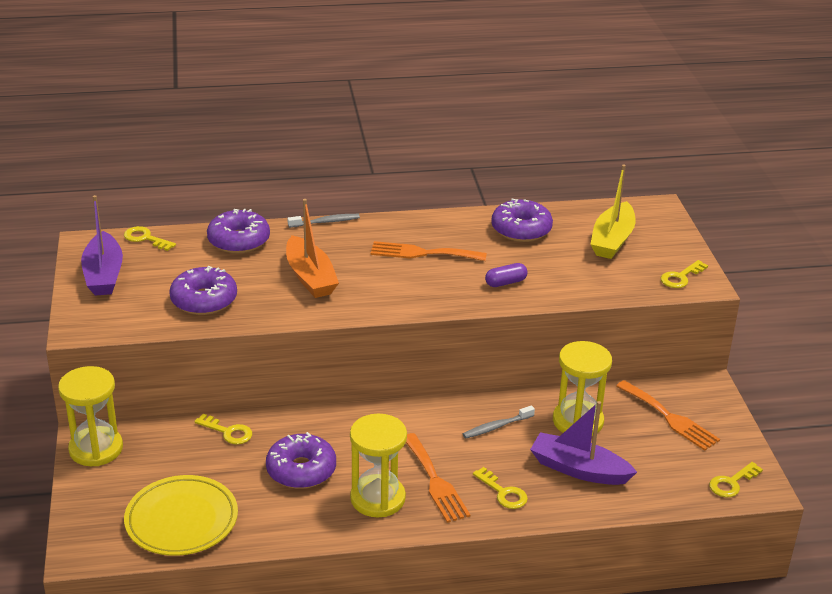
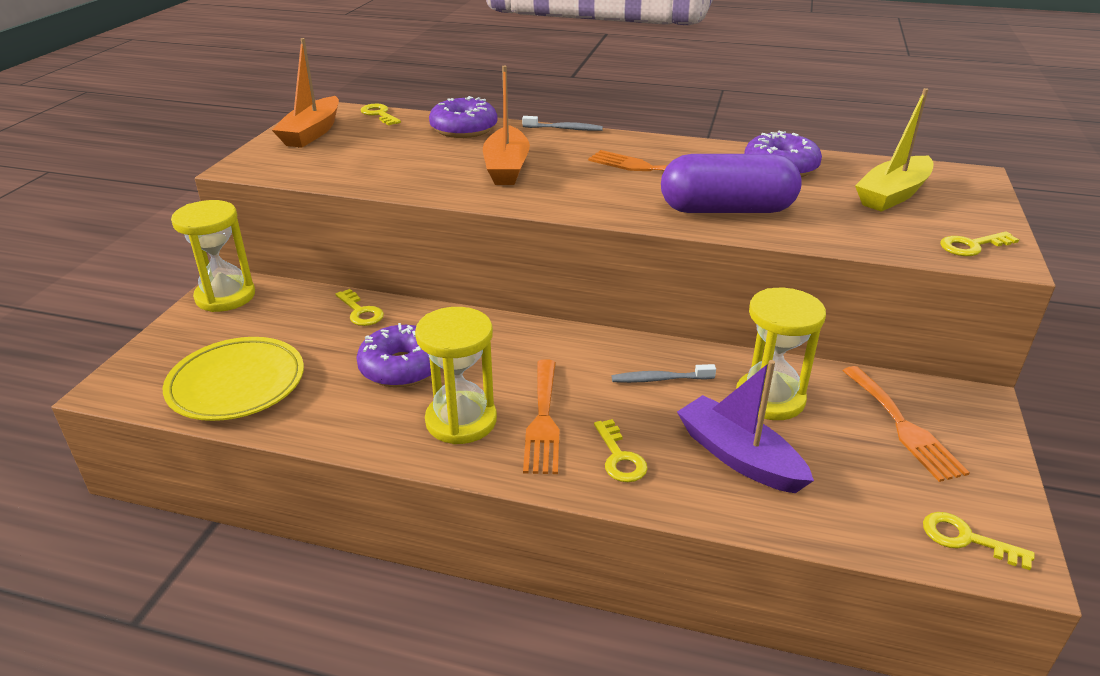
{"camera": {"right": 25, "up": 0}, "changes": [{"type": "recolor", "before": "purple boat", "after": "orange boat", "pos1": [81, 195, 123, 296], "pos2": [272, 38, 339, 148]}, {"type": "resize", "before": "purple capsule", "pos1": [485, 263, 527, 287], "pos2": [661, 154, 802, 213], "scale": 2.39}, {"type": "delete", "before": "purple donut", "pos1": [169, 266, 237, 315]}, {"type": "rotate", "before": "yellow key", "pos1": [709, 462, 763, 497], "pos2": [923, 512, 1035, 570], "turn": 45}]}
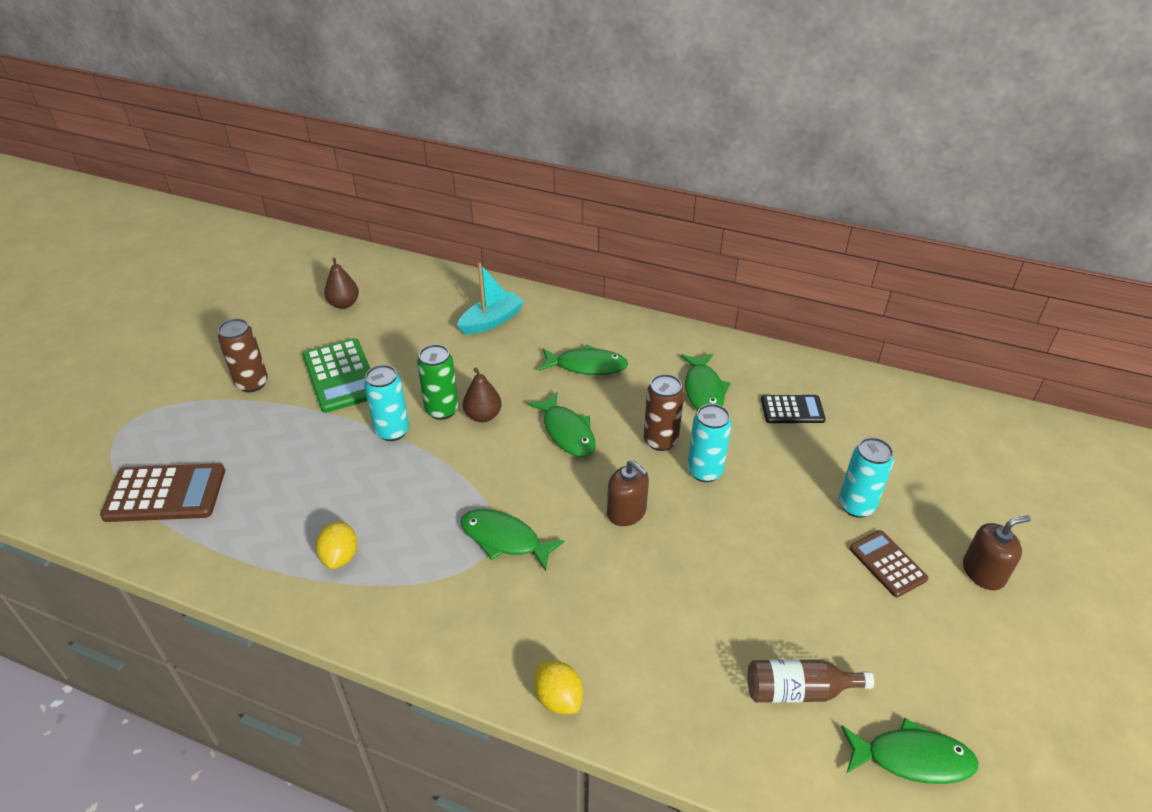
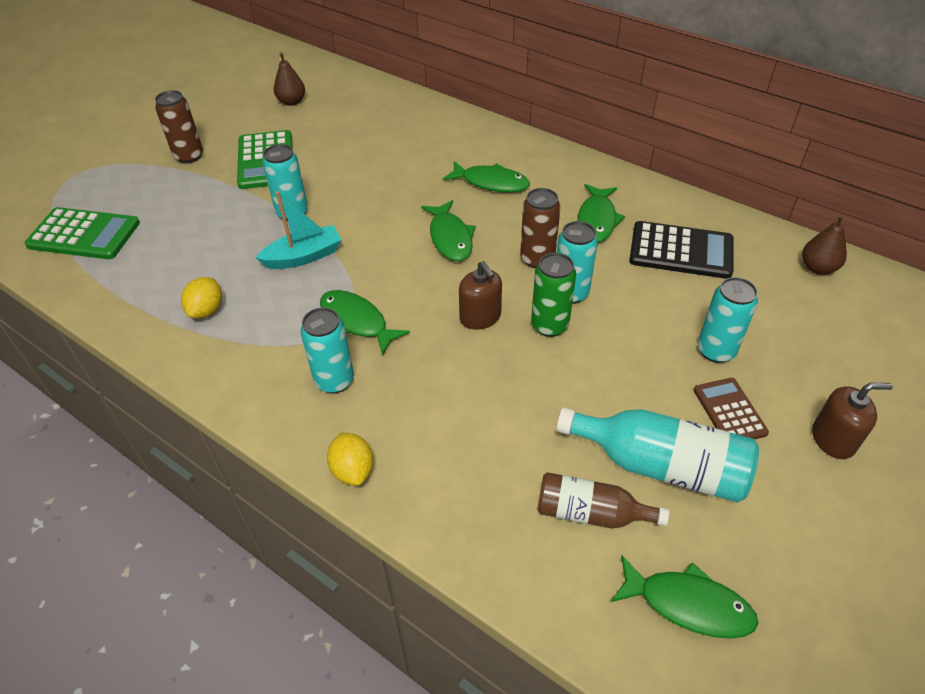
{"camera": {"right": 15, "up": 5}, "changes": [{"type": "move", "before": "turquoise boat", "pos1": [457, 263, 525, 334], "pos2": [256, 191, 341, 269]}, {"type": "move", "before": "green can", "pos1": [417, 344, 459, 420], "pos2": [531, 253, 576, 337]}, {"type": "move", "before": "brown pear", "pos1": [463, 368, 502, 422], "pos2": [802, 214, 847, 275]}, {"type": "resize", "before": "black calculator", "pos1": [761, 395, 826, 423], "pos2": [629, 221, 734, 279], "scale": 1.64}, {"type": "recolor", "before": "brown calculator", "after": "green calculator", "pos1": [100, 463, 225, 522], "pos2": [24, 207, 140, 259]}, {"type": "insert", "after": "turquoise can", "pos2": [300, 308, 354, 394]}, {"type": "insert", "after": "turquoise bottle", "pos2": [556, 407, 759, 503]}]}
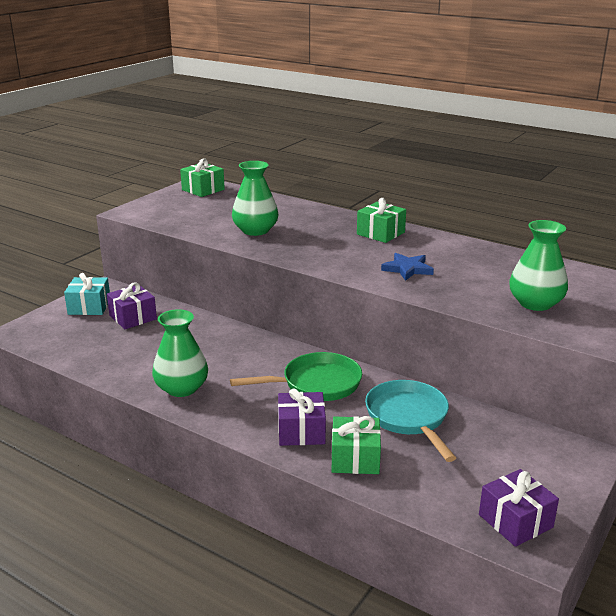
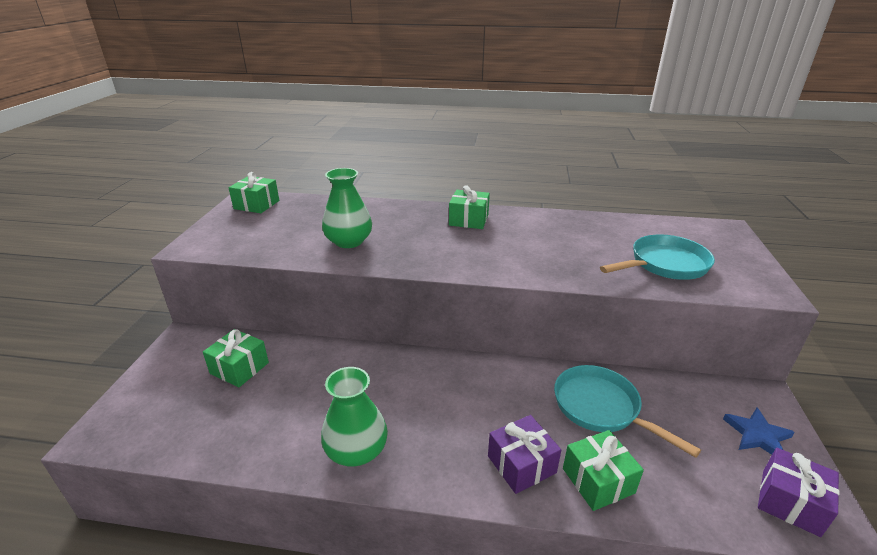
{"camera": {"right": -25, "up": 5}, "changes": [{"type": "replace", "before": "green vase", "after": "turquoise pan", "pos1": [509, 220, 568, 311], "pos2": [600, 234, 715, 280]}, {"type": "move", "before": "blue star", "pos1": [381, 253, 434, 281], "pos2": [723, 408, 795, 455]}, {"type": "delete", "before": "turquoise gift", "pos1": [64, 273, 110, 315]}, {"type": "recolor", "before": "purple gift", "after": "green gift", "pos1": [107, 282, 157, 329], "pos2": [203, 329, 269, 387]}, {"type": "delete", "before": "green pan", "pos1": [230, 352, 362, 401]}]}
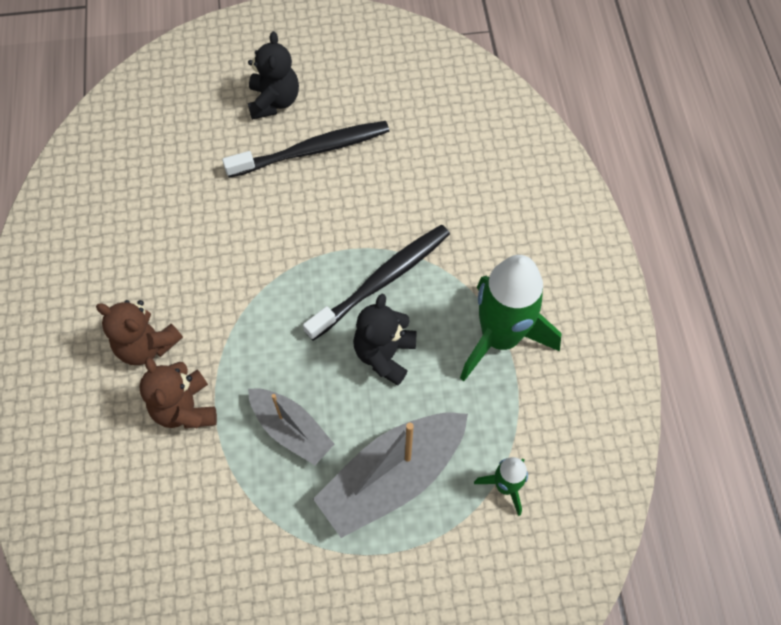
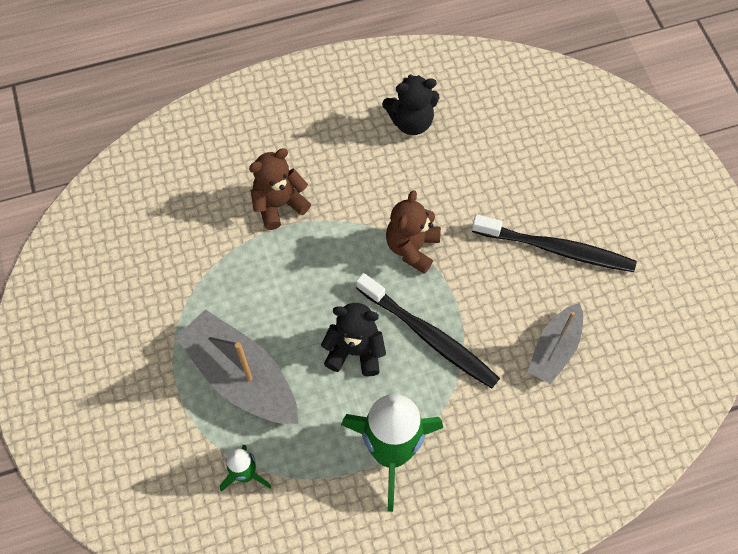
{"camera": {"right": 80, "up": 0}, "changes": [{"type": "move", "before": "black teddy bear", "pos1": [248, 31, 299, 120], "pos2": [382, 74, 439, 135]}, {"type": "rotate", "before": "black toothbrush", "pos1": [222, 121, 389, 178], "pos2": [472, 214, 637, 272], "turn": -45}, {"type": "move", "before": "brown teddy bear", "pos1": [96, 300, 183, 365], "pos2": [386, 190, 441, 274]}, {"type": "move", "before": "grey boat", "pos1": [248, 388, 334, 465], "pos2": [527, 303, 583, 384]}]}
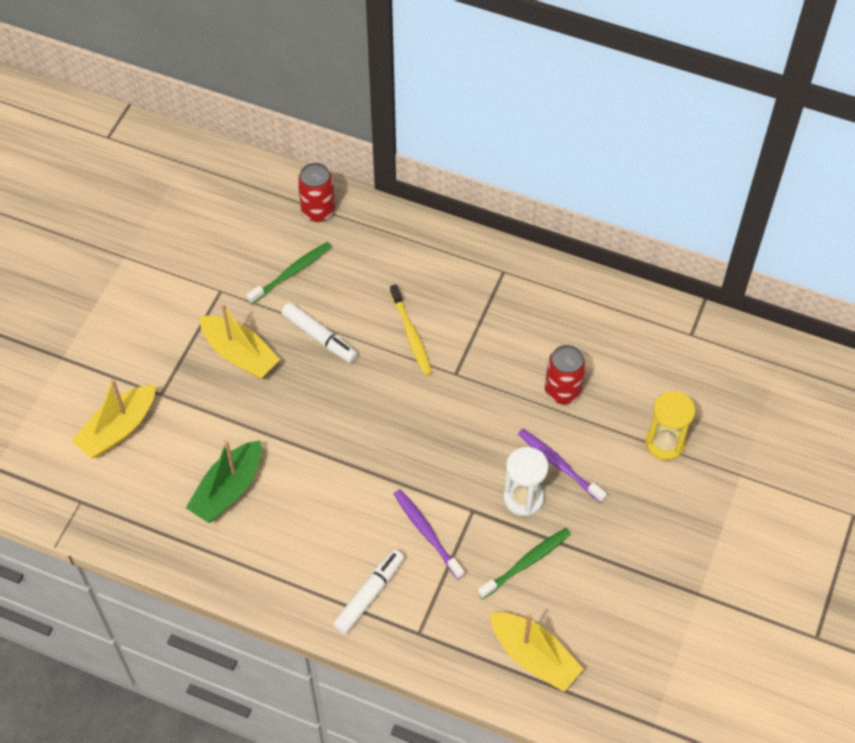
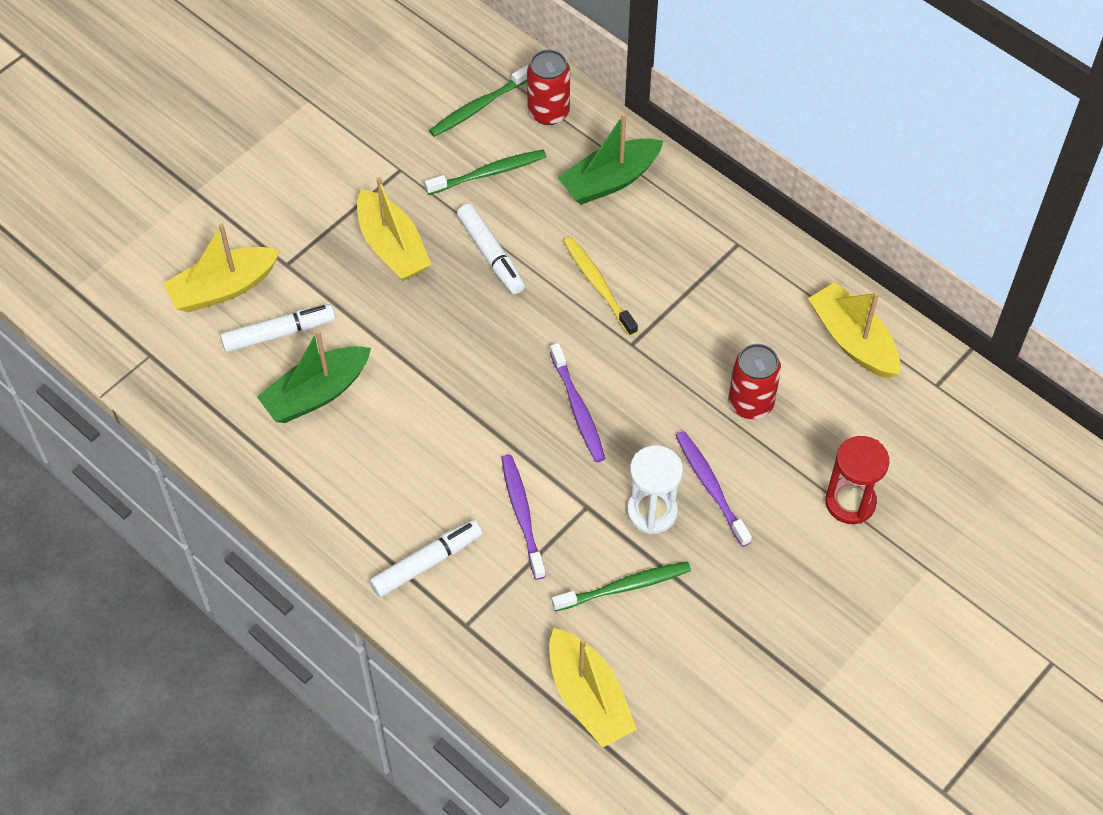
{"camera": {"right": 20, "up": 0}, "changes": [{"type": "rotate", "before": "yellow toothbrush", "pos1": [390, 284, 432, 376], "pos2": [563, 237, 638, 336], "turn": 150}, {"type": "recolor", "before": "yellow hourglass", "after": "red hourglass", "pos1": [645, 391, 695, 460], "pos2": [825, 436, 890, 524]}, {"type": "insert", "after": "green toothbrush", "pos2": [429, 65, 528, 137]}, {"type": "insert", "after": "green boat", "pos2": [557, 113, 663, 205]}, {"type": "insert", "after": "yellow boat", "pos2": [808, 282, 900, 378]}, {"type": "insert", "after": "white marker", "pos2": [220, 304, 335, 352]}, {"type": "insert", "after": "purple toothbrush", "pos2": [550, 343, 605, 463]}]}
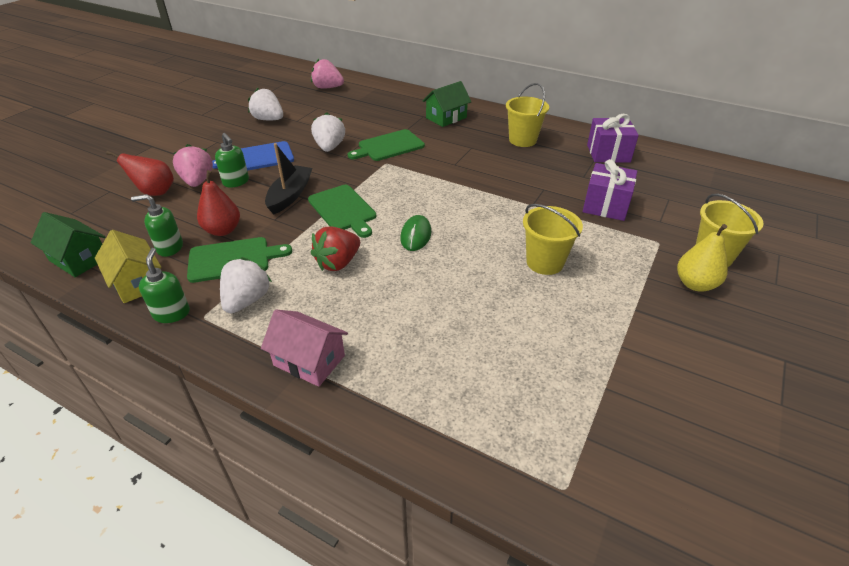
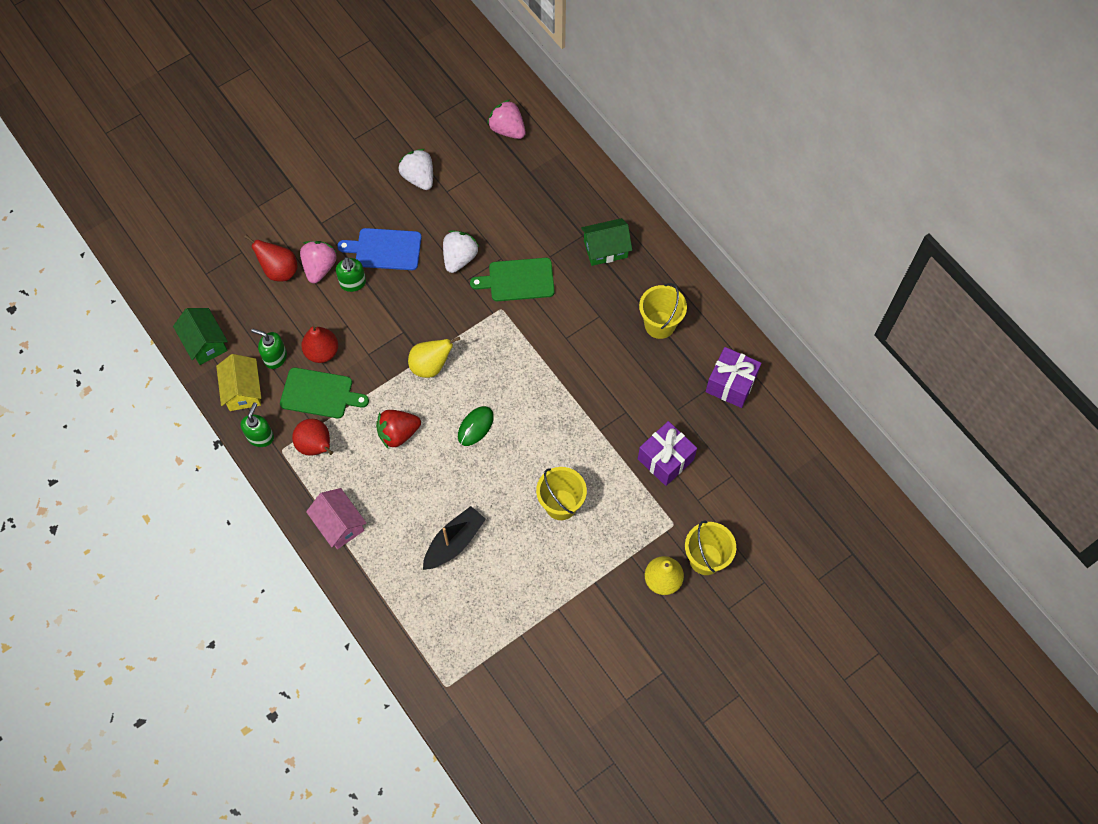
{"camera": {"right": 25, "up": 25}, "changes": [{"type": "move", "before": "black boat", "pos1": [265, 143, 312, 214], "pos2": [423, 506, 486, 570]}, {"type": "replace", "before": "green cutting board", "after": "yellow pear", "pos1": [308, 185, 376, 238], "pos2": [408, 337, 460, 378]}, {"type": "replace", "before": "white strawberry", "after": "red pear", "pos1": [220, 257, 272, 313], "pos2": [292, 419, 333, 456]}]}
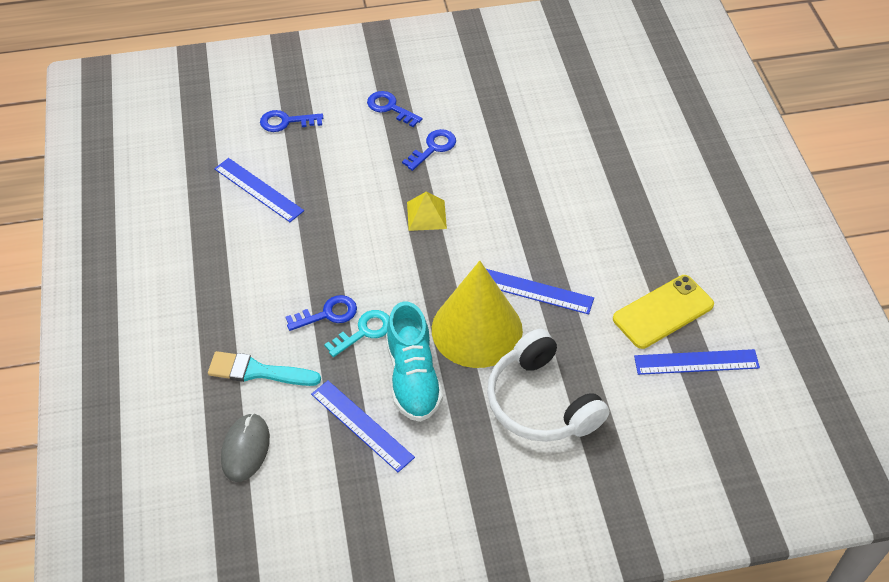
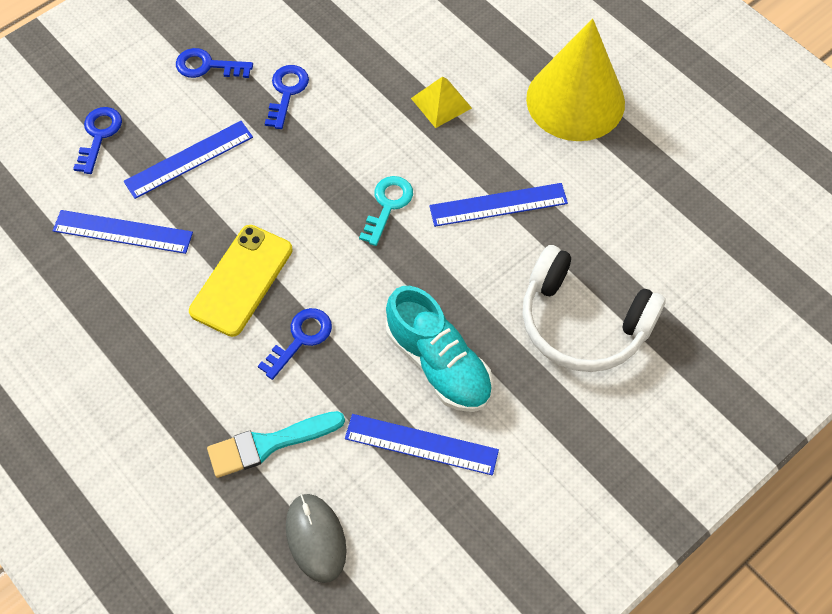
{"camera": {"right": -30, "up": 10}, "changes": [{"type": "rotate", "before": "blue key", "pos1": [260, 110, 323, 132], "pos2": [73, 107, 122, 174], "turn": 135}, {"type": "move", "before": "yellow pyramid", "pos1": [407, 192, 447, 231], "pos2": [411, 77, 472, 128]}, {"type": "move", "before": "yellow cone", "pos1": [432, 261, 523, 368], "pos2": [526, 18, 625, 141]}, {"type": "move", "before": "yellow phone", "pos1": [613, 275, 714, 349], "pos2": [189, 225, 293, 337]}, {"type": "move", "before": "turquoise key", "pos1": [324, 310, 389, 357], "pos2": [359, 176, 413, 246]}, {"type": "move", "before": "blue ruler", "pos1": [634, 349, 760, 375], "pos2": [124, 121, 253, 199]}]}
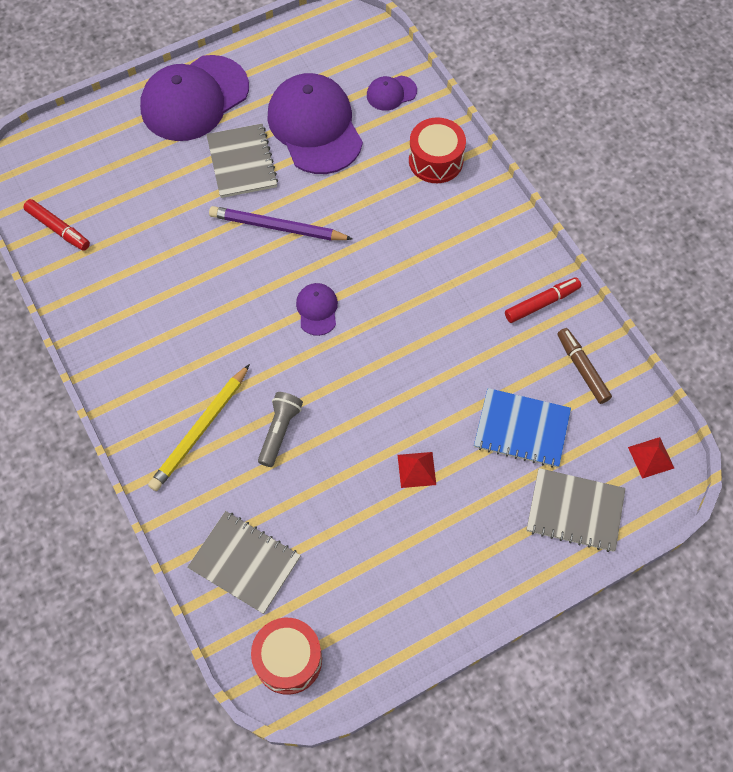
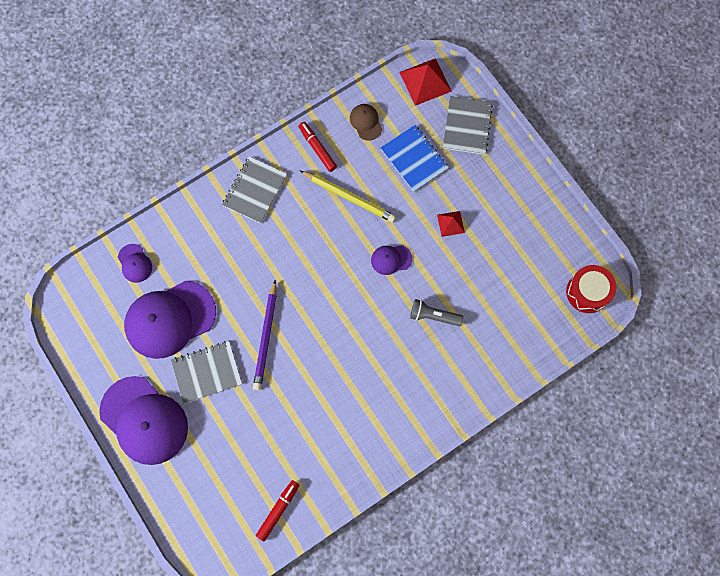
{"camera": {"right": -95, "up": 10}, "changes": [{"type": "delete", "before": "red drum", "pos1": [409, 117, 466, 183]}, {"type": "move", "before": "purple cap", "pos1": [296, 283, 338, 336], "pos2": [371, 245, 412, 275]}, {"type": "replace", "before": "brown marker", "after": "brown cap", "pos1": [557, 328, 612, 404], "pos2": [350, 104, 382, 141]}, {"type": "move", "before": "yellow pencil", "pos1": [148, 364, 250, 491], "pos2": [300, 171, 396, 223]}, {"type": "rotate", "before": "blue notebook", "pos1": [474, 388, 571, 468], "pos2": [380, 125, 449, 192], "turn": -45}, {"type": "resize", "before": "red pyramid", "pos1": [628, 437, 674, 479], "pos2": [399, 58, 452, 106], "scale": 1.77}, {"type": "move", "before": "grey notebook", "pos1": [187, 511, 301, 614], "pos2": [222, 156, 287, 224]}]}
